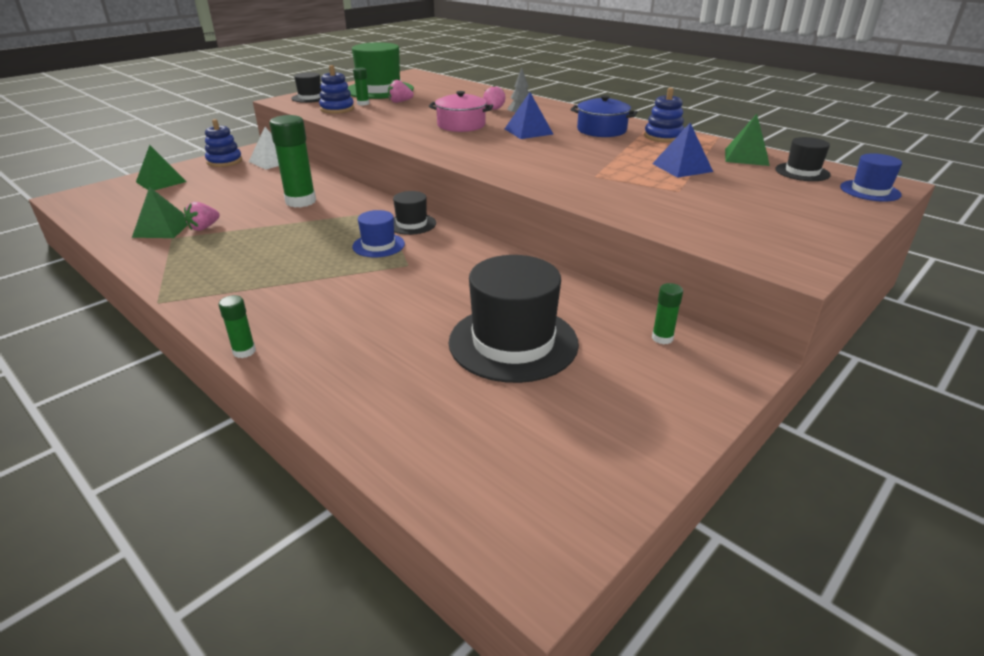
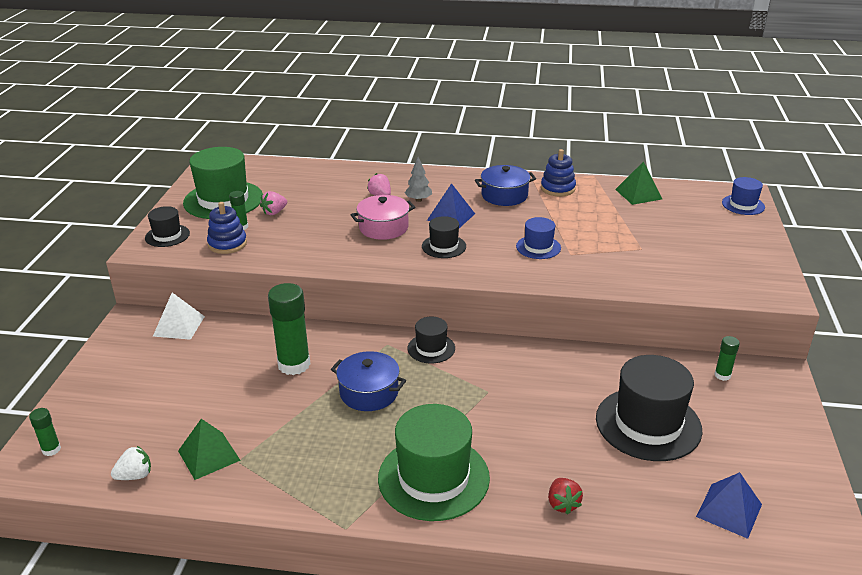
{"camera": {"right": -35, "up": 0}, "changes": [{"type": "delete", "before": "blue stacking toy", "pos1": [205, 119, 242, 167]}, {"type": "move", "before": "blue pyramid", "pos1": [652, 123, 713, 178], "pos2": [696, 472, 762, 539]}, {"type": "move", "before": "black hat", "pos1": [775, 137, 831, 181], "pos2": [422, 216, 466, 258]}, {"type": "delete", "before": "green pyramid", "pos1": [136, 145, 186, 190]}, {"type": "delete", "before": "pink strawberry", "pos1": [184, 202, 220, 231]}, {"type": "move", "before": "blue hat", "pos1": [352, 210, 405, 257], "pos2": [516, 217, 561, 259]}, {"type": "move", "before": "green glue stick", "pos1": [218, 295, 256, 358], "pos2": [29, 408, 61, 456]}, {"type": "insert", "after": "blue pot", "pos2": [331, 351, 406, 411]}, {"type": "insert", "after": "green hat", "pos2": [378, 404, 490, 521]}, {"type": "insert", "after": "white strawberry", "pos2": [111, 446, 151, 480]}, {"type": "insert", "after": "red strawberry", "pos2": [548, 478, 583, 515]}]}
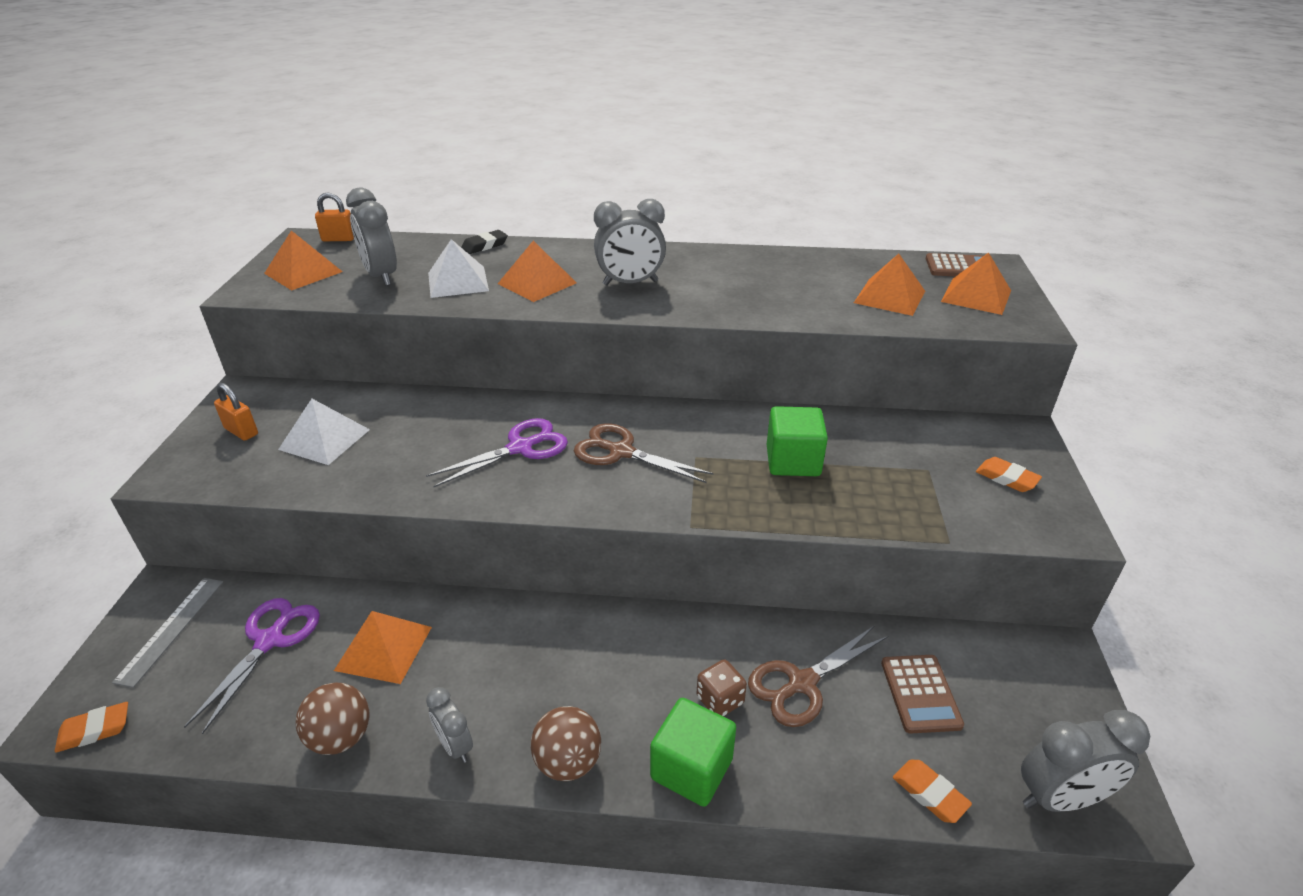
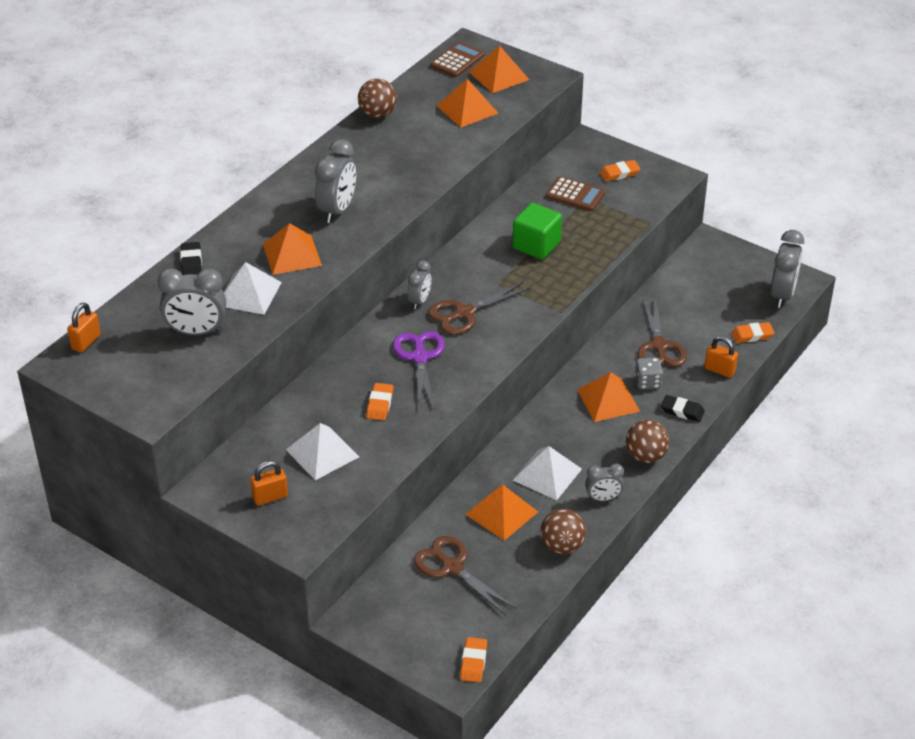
{"camera": {"right": -60, "up": 5}, "changes": [{"type": "move", "before": "orange pyramid", "pos1": [264, 231, 343, 290], "pos2": [577, 372, 640, 422]}, {"type": "delete", "before": "grey ruler", "pos1": [112, 578, 223, 688]}, {"type": "recolor", "before": "purple scissors", "after": "brown scissors", "pos1": [184, 598, 320, 734], "pos2": [414, 536, 516, 615]}, {"type": "move", "before": "brown calculator", "pos1": [881, 655, 964, 734], "pos2": [546, 176, 605, 211]}, {"type": "recolor", "before": "brown dice", "after": "grey dice", "pos1": [697, 660, 747, 717], "pos2": [635, 357, 663, 389]}, {"type": "replace", "before": "green cube", "after": "black eraser", "pos1": [650, 698, 736, 807], "pos2": [661, 395, 705, 422]}, {"type": "insert", "after": "brown ball", "pos2": [358, 79, 397, 118]}, {"type": "insert", "after": "grey clock", "pos2": [408, 261, 432, 309]}, {"type": "insert", "after": "orange padlock", "pos2": [705, 336, 738, 378]}, {"type": "insert", "after": "orange eraser", "pos2": [366, 383, 393, 421]}, {"type": "insert", "after": "white pyramid", "pos2": [513, 446, 582, 500]}]}
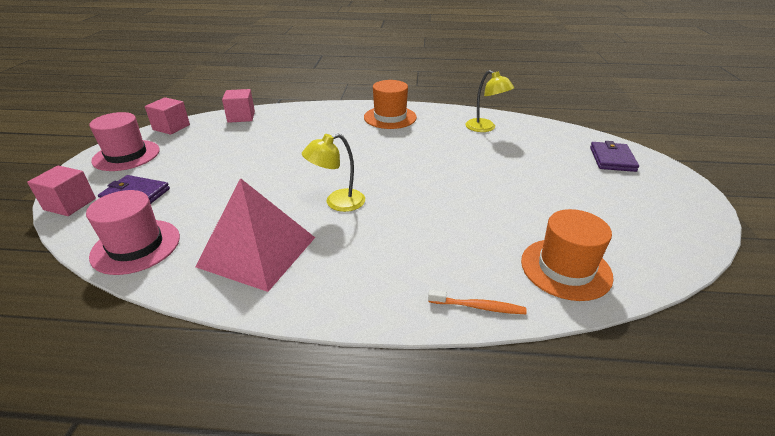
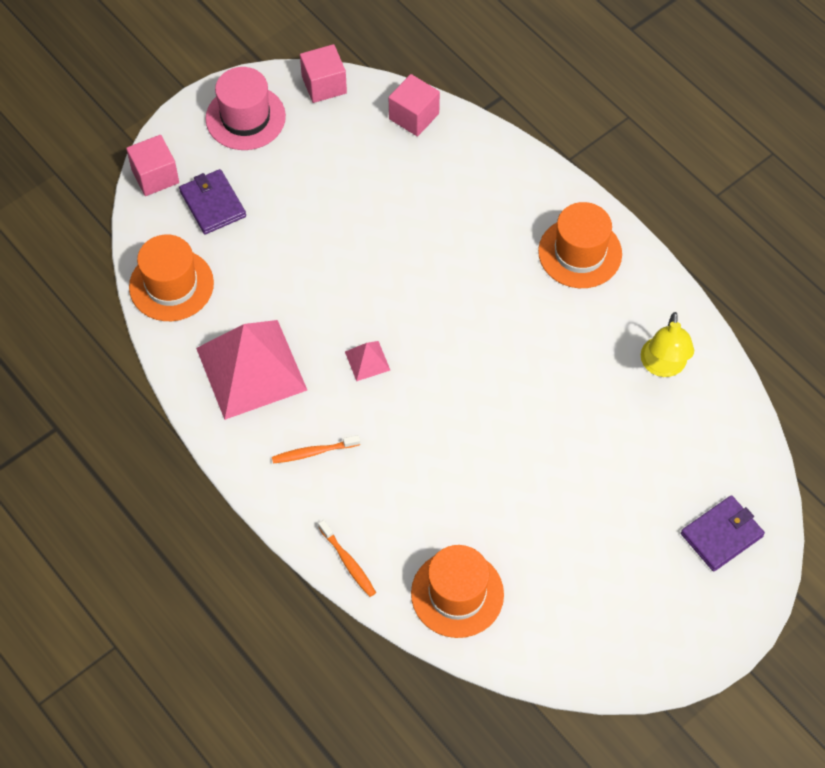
{"camera": {"right": 45, "up": 25}, "changes": [{"type": "replace", "before": "yellow lamp", "after": "pink pyramid", "pos1": [302, 134, 365, 212], "pos2": [345, 341, 391, 381]}, {"type": "recolor", "before": "pink hat", "after": "orange hat", "pos1": [86, 190, 180, 275], "pos2": [129, 235, 214, 321]}, {"type": "insert", "after": "orange toothbrush", "pos2": [272, 435, 360, 464]}]}
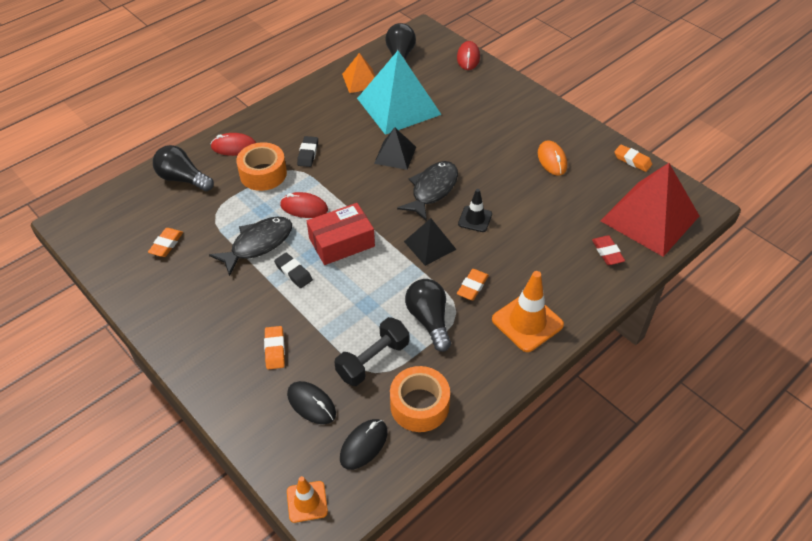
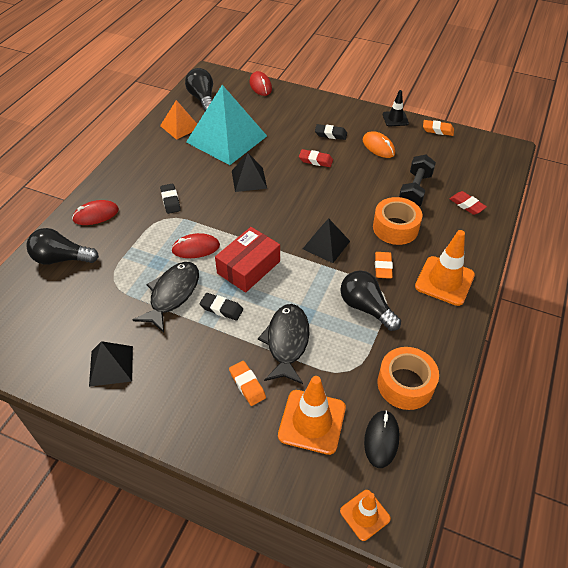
{"camera": {"right": -25, "up": 0}, "changes": [{"type": "move", "before": "orange tape", "pos1": [236, 142, 287, 191], "pos2": [373, 197, 422, 245]}, {"type": "move", "before": "black fish", "pos1": [397, 161, 458, 221], "pos2": [258, 304, 309, 384]}, {"type": "delete", "before": "red pyramid", "pos1": [600, 163, 699, 257]}, {"type": "move", "before": "black traffic cone", "pos1": [458, 189, 492, 232], "pos2": [383, 90, 409, 126]}, {"type": "delete", "before": "orange eraser", "pos1": [148, 228, 183, 257]}, {"type": "move", "before": "black dumbbell", "pos1": [334, 317, 409, 386], "pos2": [399, 155, 436, 206]}, {"type": "replace", "before": "black mouse", "after": "orange traffic cone", "pos1": [287, 381, 336, 424], "pos2": [278, 376, 346, 455]}, {"type": "insert", "after": "black eraser", "pos2": [315, 124, 347, 140]}, {"type": "insert", "after": "red eraser", "pos2": [299, 149, 333, 167]}, {"type": "insert", "after": "black pyramid", "pos2": [89, 341, 133, 387]}]}
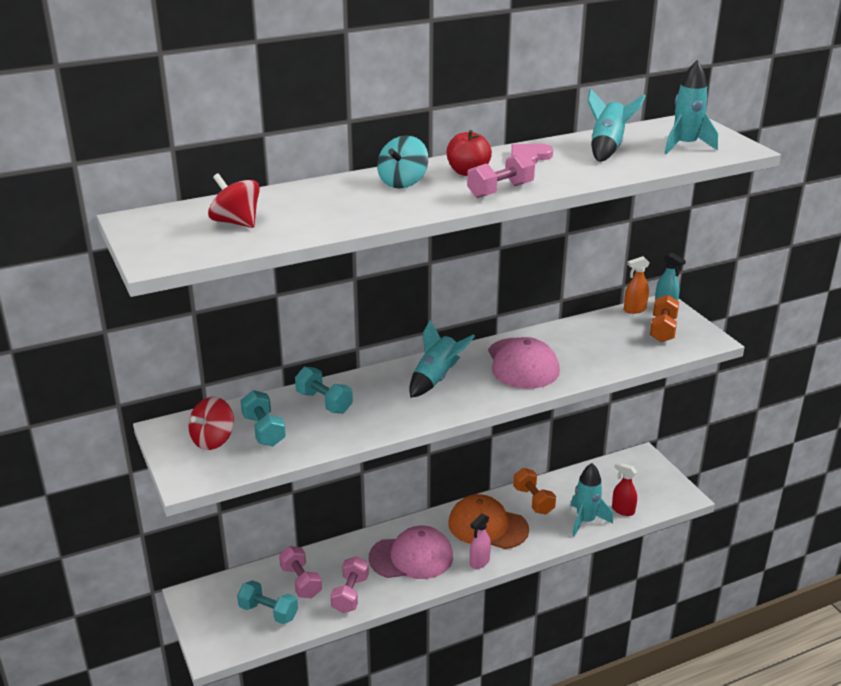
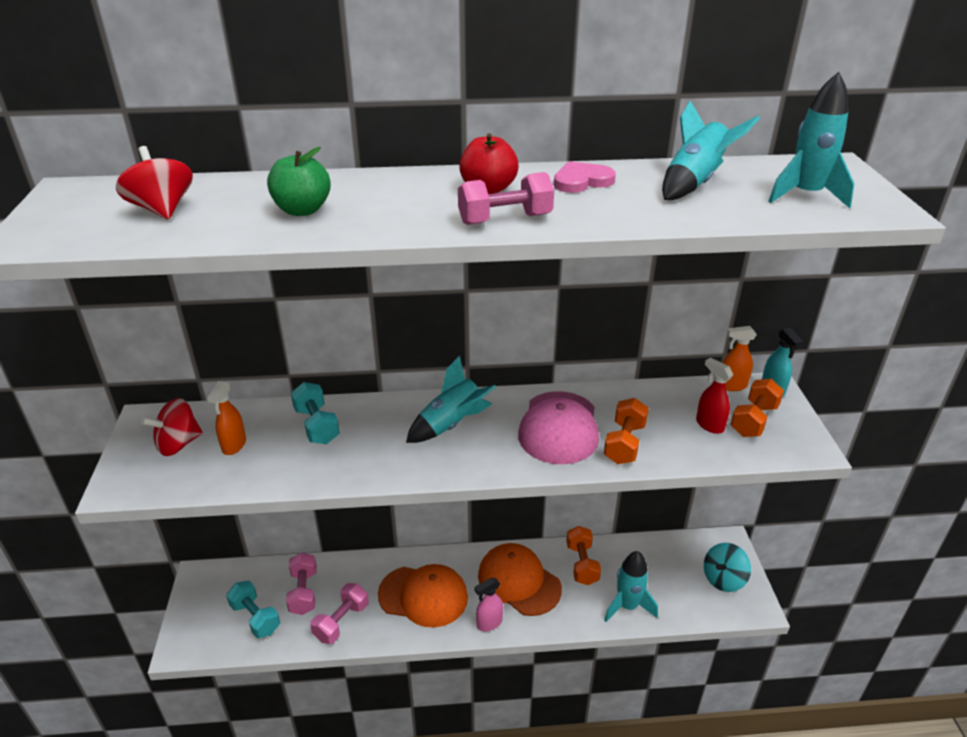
{"camera": {"right": 20, "up": 5}, "changes": [{"type": "move", "before": "turquoise spinning top", "pos1": [377, 135, 428, 188], "pos2": [704, 543, 751, 592]}, {"type": "replace", "before": "turquoise dumbbell", "after": "orange spray bottle", "pos1": [240, 390, 286, 446], "pos2": [207, 381, 246, 455]}, {"type": "move", "before": "red spray bottle", "pos1": [612, 462, 637, 516], "pos2": [696, 358, 733, 434]}, {"type": "recolor", "before": "pink cap", "after": "orange cap", "pos1": [369, 526, 453, 579], "pos2": [378, 564, 468, 628]}, {"type": "insert", "after": "green apple", "pos2": [267, 147, 331, 216]}, {"type": "insert", "after": "orange dumbbell", "pos2": [604, 398, 649, 464]}]}
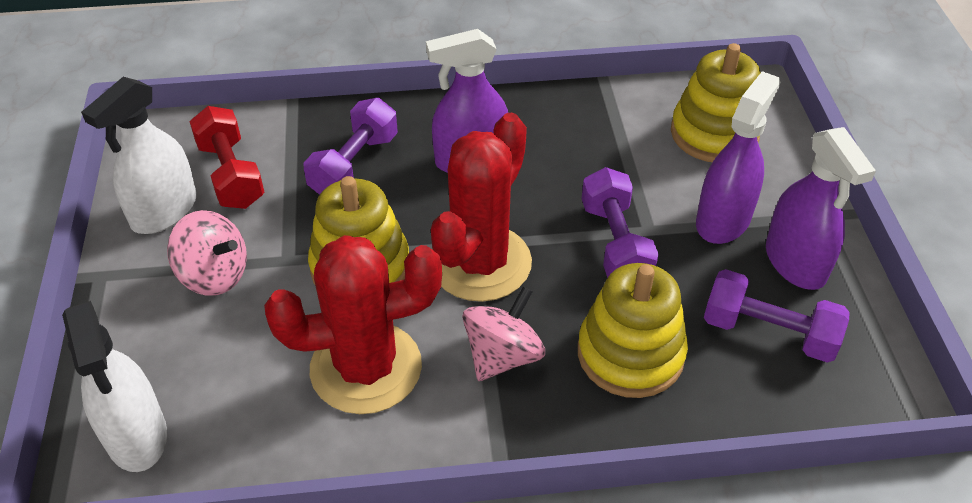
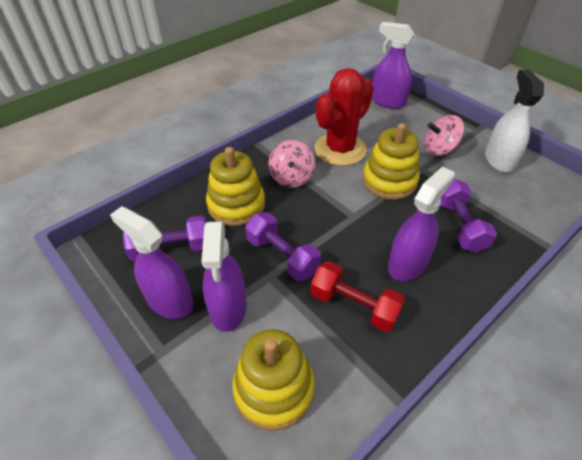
{"camera": {"right": 145, "up": 0}, "changes": [{"type": "move", "before": "red dumbbell", "pos1": [189, 106, 264, 209], "pos2": [310, 261, 405, 332]}, {"type": "delete", "before": "red cactus", "pos1": [431, 113, 532, 302]}, {"type": "recolor", "before": "white spray bottle", "after": "purple spray bottle", "pos1": [62, 301, 167, 472], "pos2": [372, 22, 415, 109]}]}
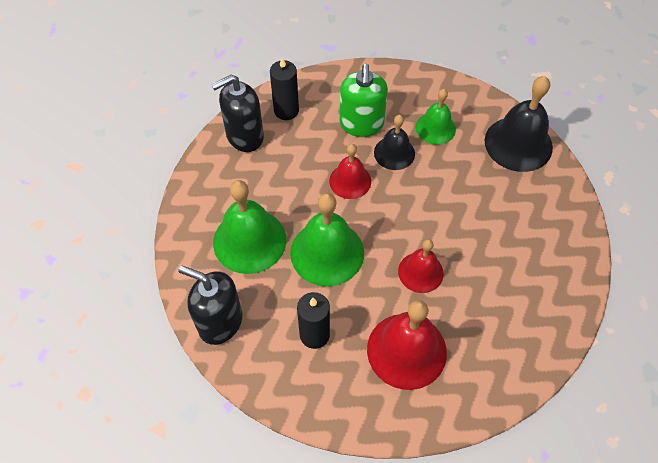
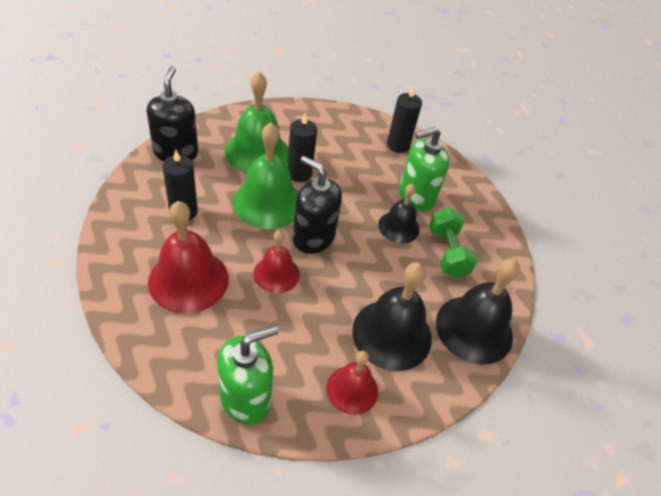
{"camera": {"right": 60, "up": -10}, "changes": [{"type": "move", "before": "black soap dispenser", "pos1": [212, 75, 264, 152], "pos2": [292, 156, 342, 254]}, {"type": "replace", "before": "green bell", "after": "green dumbbell", "pos1": [416, 89, 456, 145], "pos2": [429, 207, 478, 278]}, {"type": "move", "before": "red bell", "pos1": [329, 144, 371, 199], "pos2": [326, 351, 378, 415]}, {"type": "insert", "after": "black candle", "pos2": [287, 113, 317, 182]}, {"type": "insert", "after": "black bell", "pos2": [352, 262, 432, 371]}, {"type": "insert", "after": "green soap dispenser", "pos2": [217, 325, 278, 425]}]}
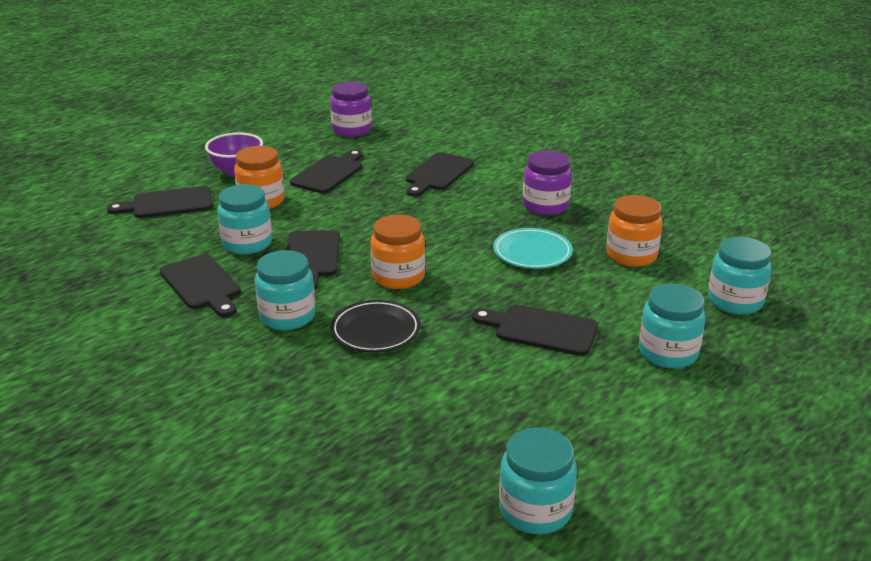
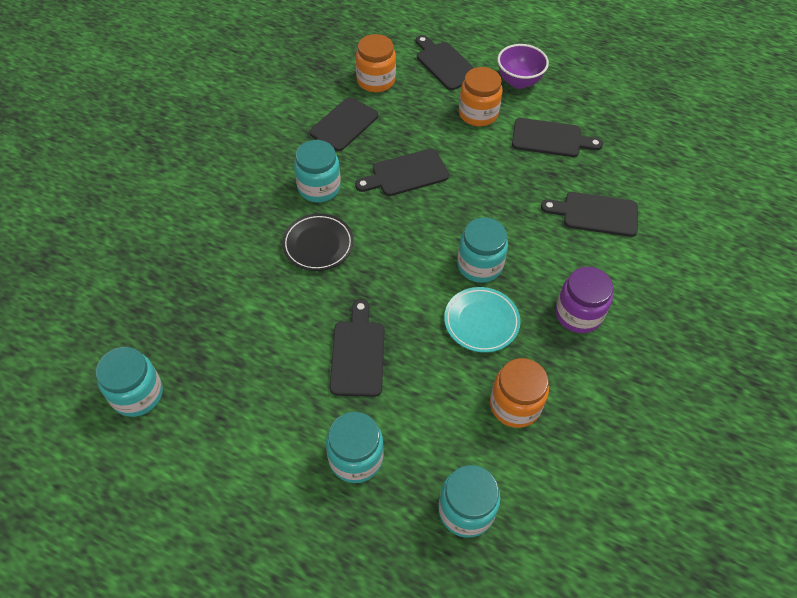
{"camera": {"right": 70, "up": 25}, "changes": [{"type": "delete", "before": "purple jar", "pos1": [330, 81, 372, 137]}, {"type": "move", "before": "turquoise jar", "pos1": [217, 184, 272, 254], "pos2": [457, 218, 508, 283]}, {"type": "move", "before": "orange jar", "pos1": [371, 215, 425, 289], "pos2": [356, 34, 396, 93]}]}
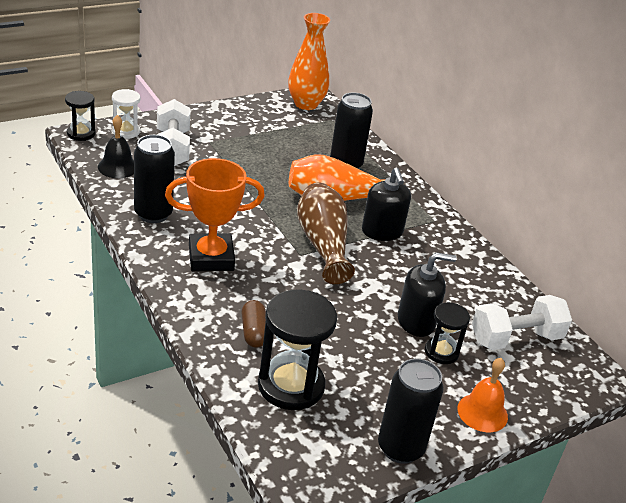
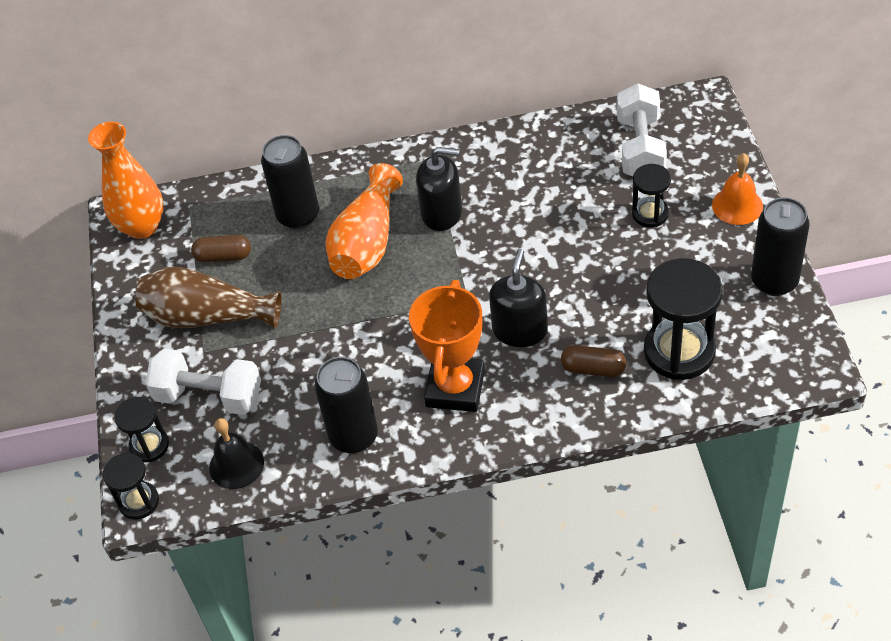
{"camera": {"right": -60, "up": 15}, "changes": [{"type": "recolor", "before": "white hourglass", "after": "black hourglass", "pos1": [112, 89, 140, 139], "pos2": [114, 397, 169, 463]}, {"type": "move", "before": "brown vase", "pos1": [297, 182, 355, 284], "pos2": [136, 267, 281, 329]}, {"type": "move", "before": "black soap dispenser", "pos1": [398, 252, 456, 337], "pos2": [489, 249, 547, 347]}, {"type": "insert", "after": "brown capsule", "pos2": [191, 235, 251, 263]}]}
